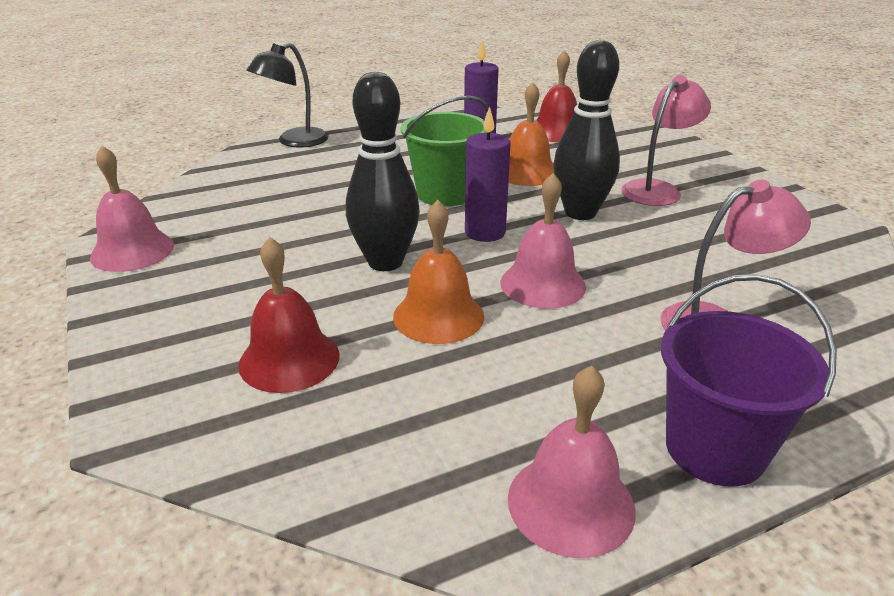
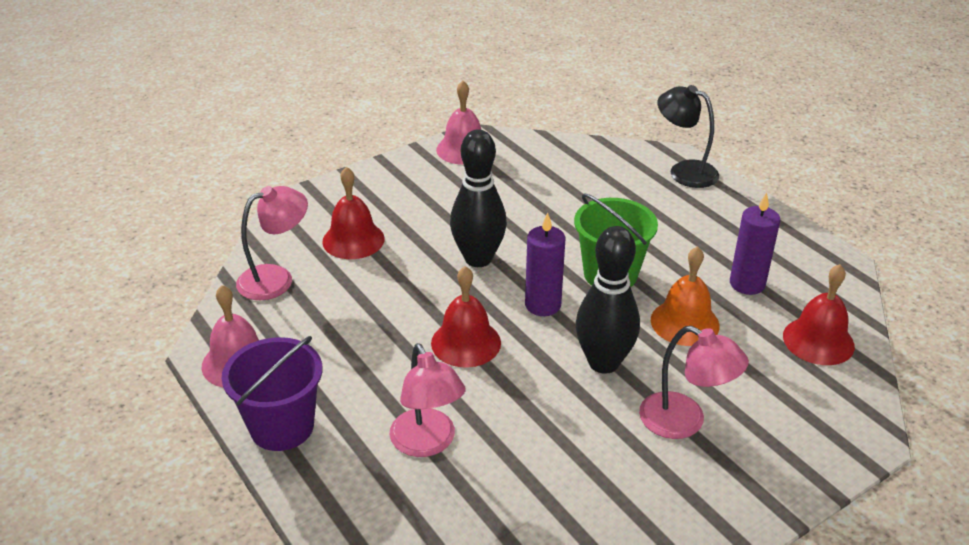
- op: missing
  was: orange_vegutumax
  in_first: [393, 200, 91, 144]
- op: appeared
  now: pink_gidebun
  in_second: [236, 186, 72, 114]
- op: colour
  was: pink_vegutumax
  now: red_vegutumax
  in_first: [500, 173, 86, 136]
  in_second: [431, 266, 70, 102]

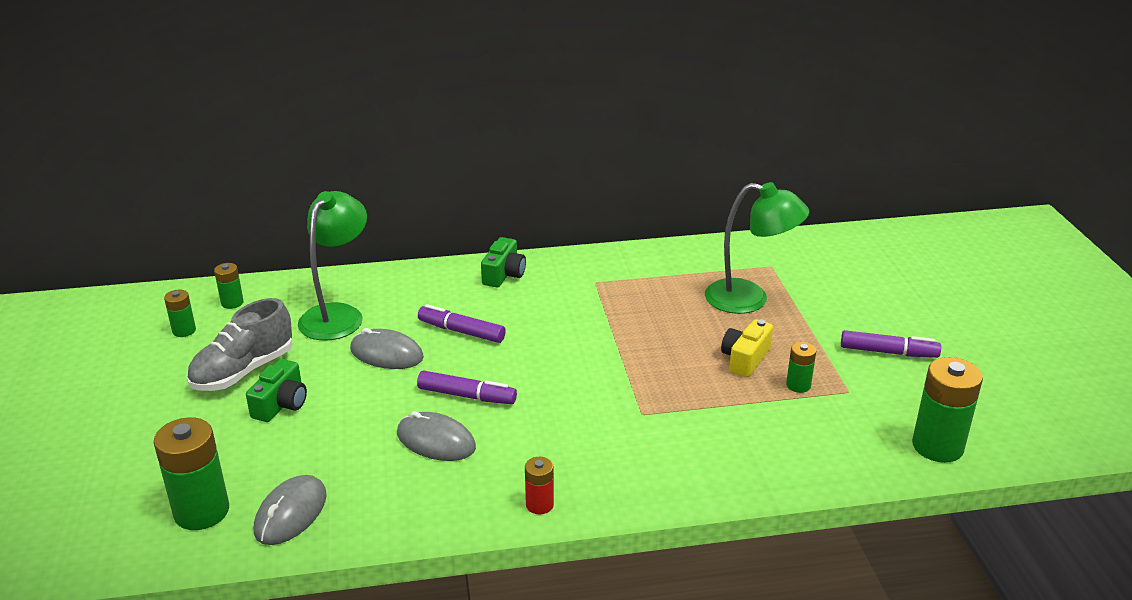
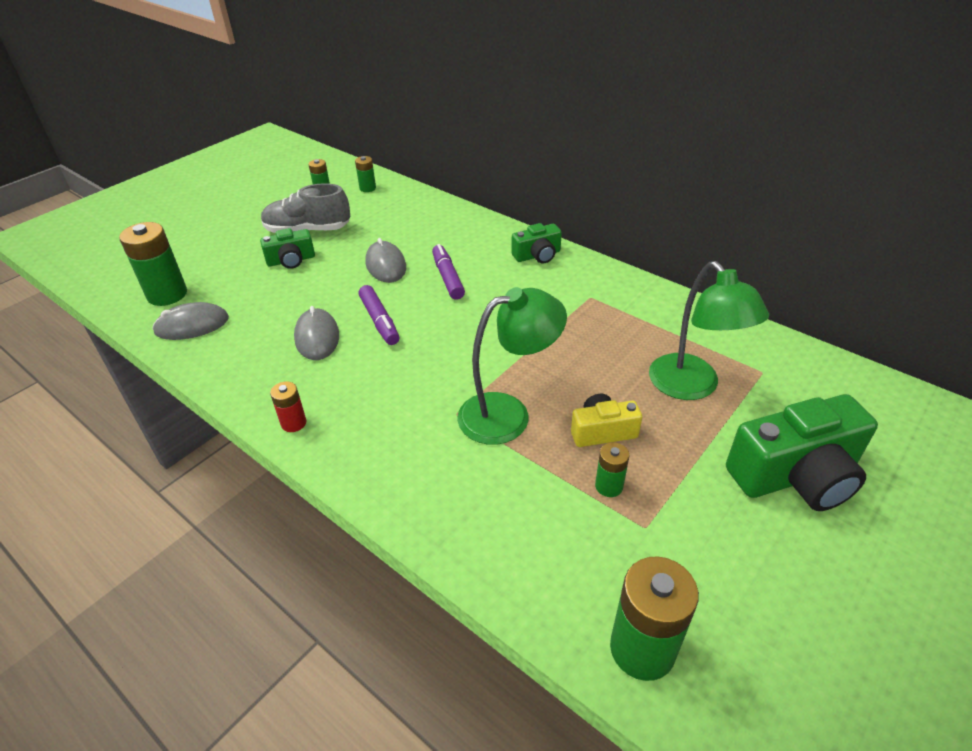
- op: missing
  was: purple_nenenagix
  in_first: [841, 330, 100, 28]
- op: appeared
  now: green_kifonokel
  in_second: [726, 394, 152, 117]
- op: relocated
  was: green_gidebun
  in_first: [298, 191, 69, 150]
  in_second: [457, 287, 110, 158]

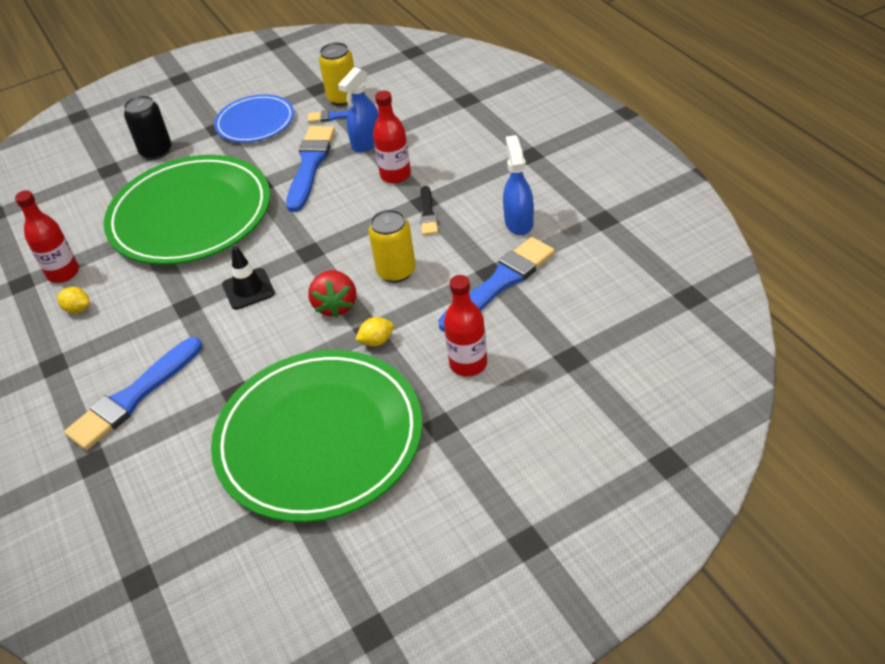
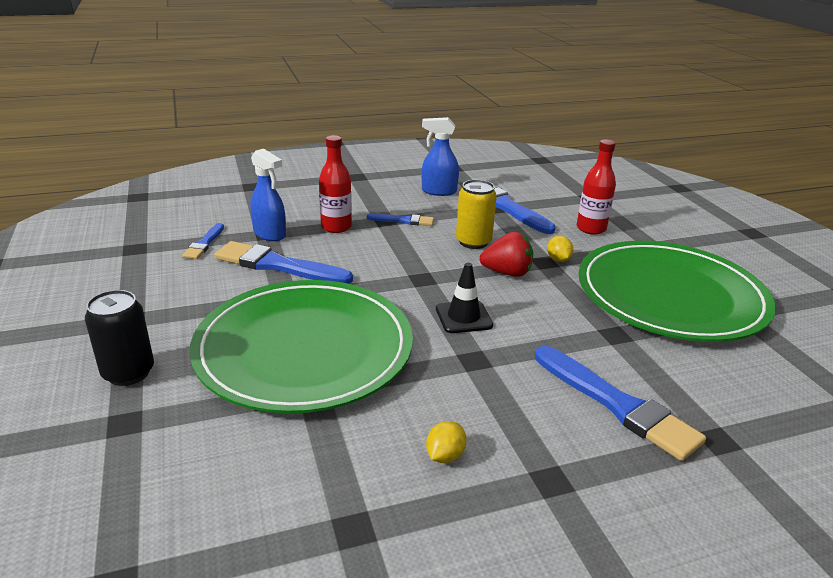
- op: missing
  was: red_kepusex
  in_first: [15, 190, 64, 93]
- op: missing
  was: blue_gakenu
  in_first: [214, 94, 80, 49]
- op: missing
  was: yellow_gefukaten
  in_first: [319, 42, 35, 64]
- op: colour
  was: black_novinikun
  now: blue_novinikun
  in_first: [420, 186, 18, 49]
  in_second: [367, 213, 67, 13]

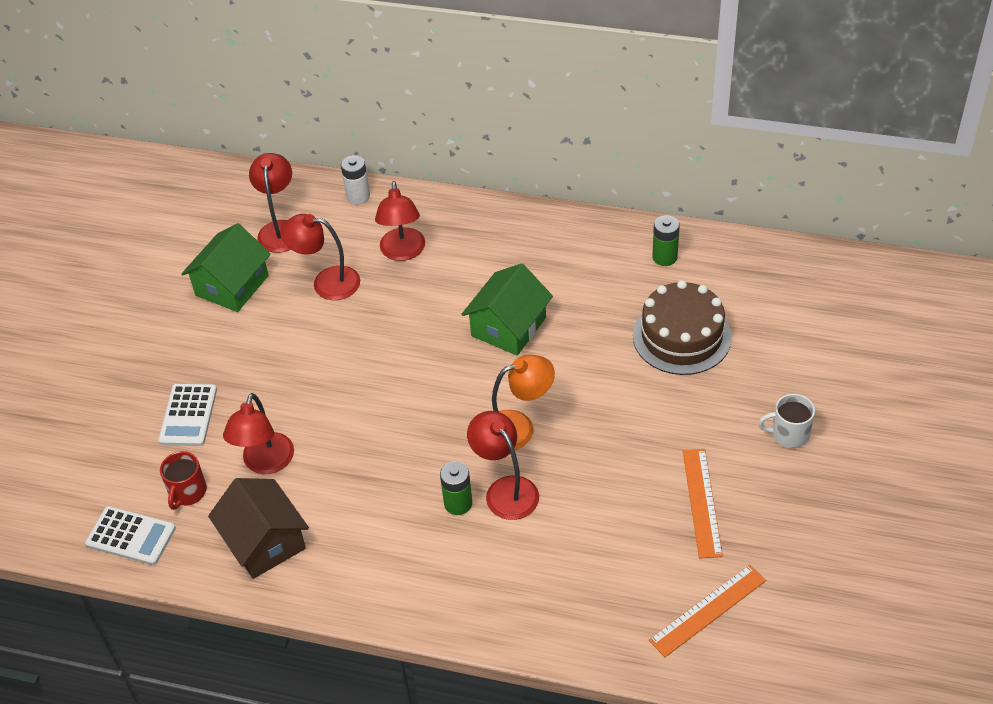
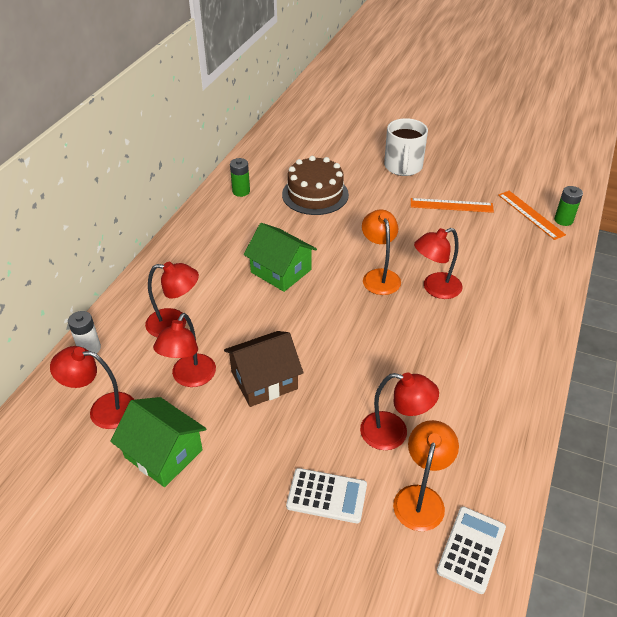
- op: relocated
  was: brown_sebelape
  in_first: [208, 478, 101, 101]
  in_second: [224, 331, 79, 76]
- op: relocated
  was: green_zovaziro
  in_first: [440, 461, 32, 54]
  in_second: [554, 186, 29, 40]
- op: exchanged
  was: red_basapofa
  now: orange_gidebun
  in_first: [160, 451, 47, 59]
  in_second: [393, 420, 66, 111]
- op: size
  was: white_basapofa
  in_first: [758, 394, 57, 54]
  in_second: [384, 118, 44, 58]
  ratio: 1.67

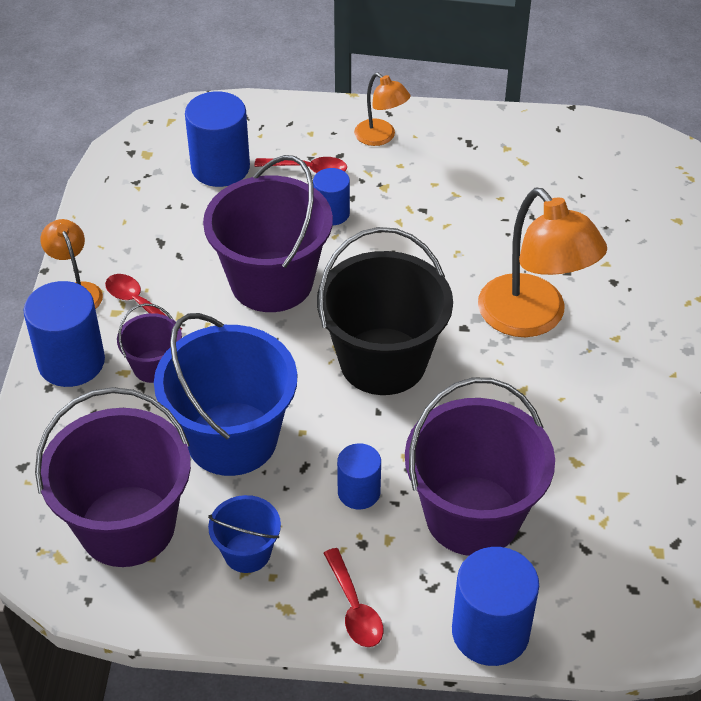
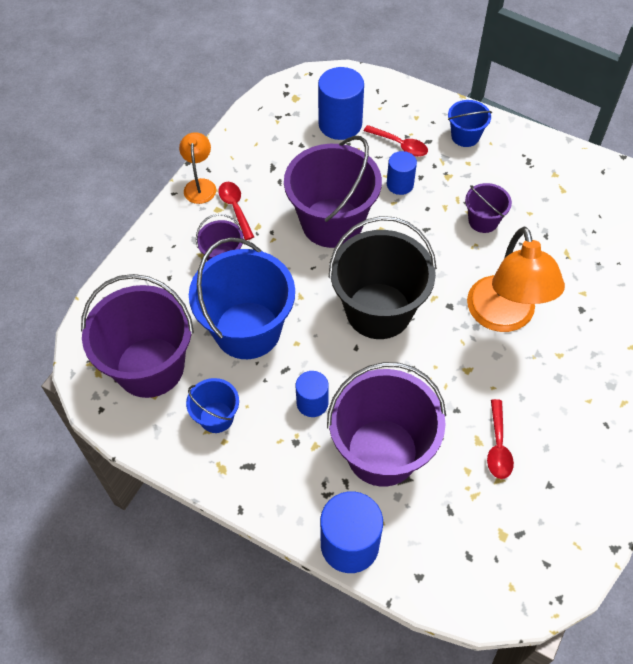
- op: missing
  was: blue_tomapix
  in_first: [24, 281, 81, 106]
- op: appeared
  now: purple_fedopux
  in_second: [465, 183, 47, 50]
- op: relocated
  was: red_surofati
  in_first: [324, 548, 60, 99]
  in_second: [487, 399, 27, 80]
- op: exchanged
  was: orange_gidebun
  now: blue_fedopux
  in_first: [354, 73, 56, 73]
  in_second: [448, 100, 44, 47]

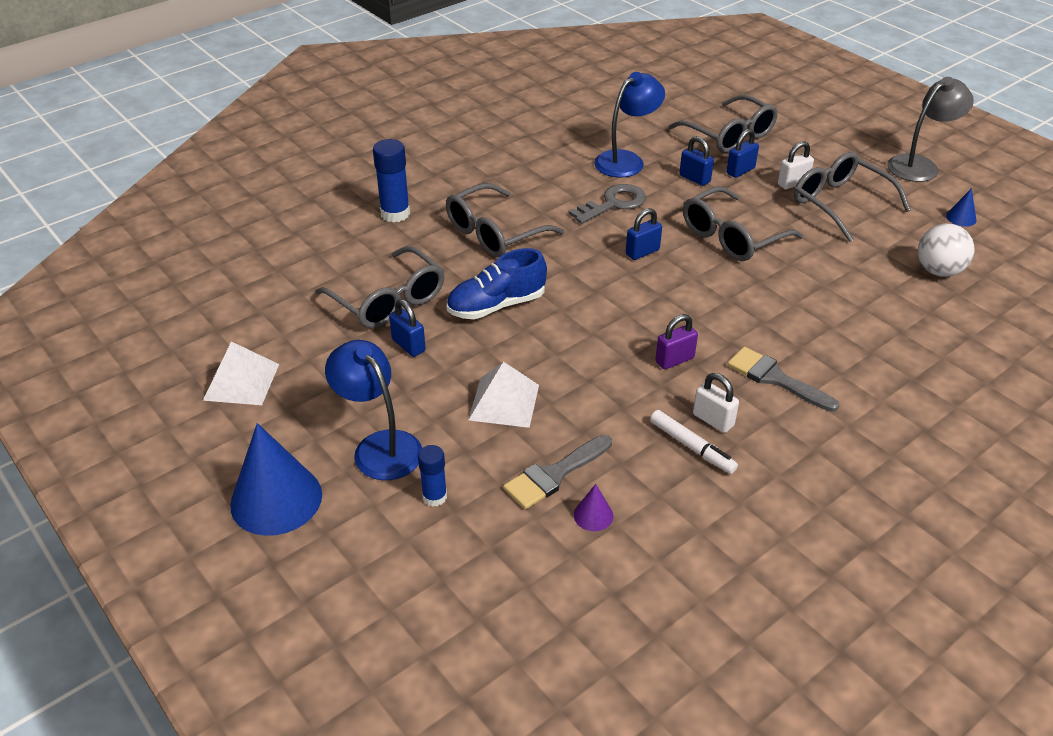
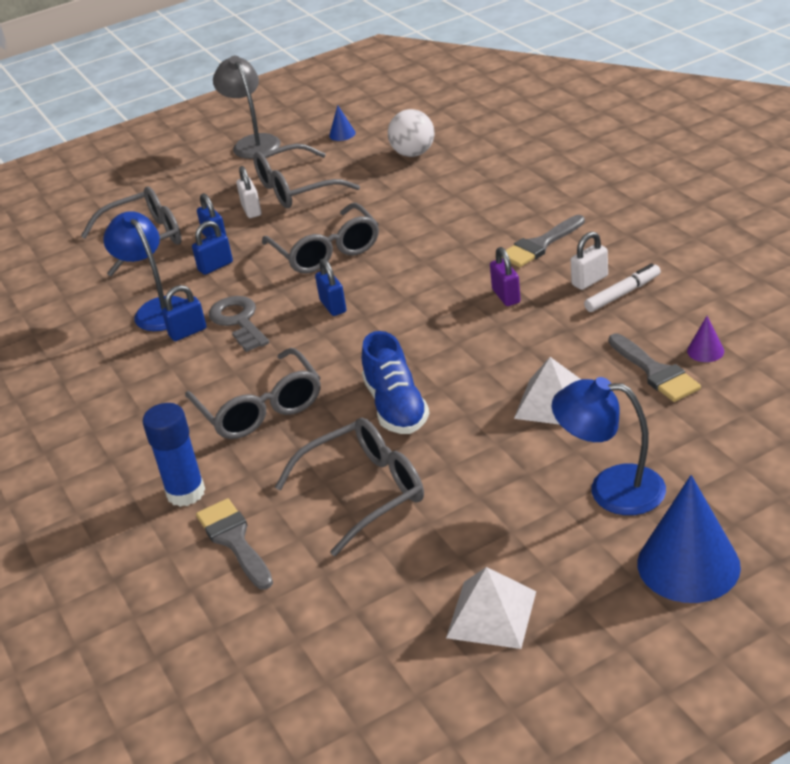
- op: missing
  was: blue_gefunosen
  in_first: [418, 445, 29, 62]
- op: appeared
  now: grey_novinikun
  in_second: [196, 498, 77, 92]
- op: relocated
  was: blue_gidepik
  in_first: [389, 299, 37, 58]
  in_second: [162, 285, 44, 56]
- op: spun
  was: blue_gidebun
  in_first: [325, 340, 97, 140]
  in_second: [552, 377, 114, 138]
  clockwise: 45

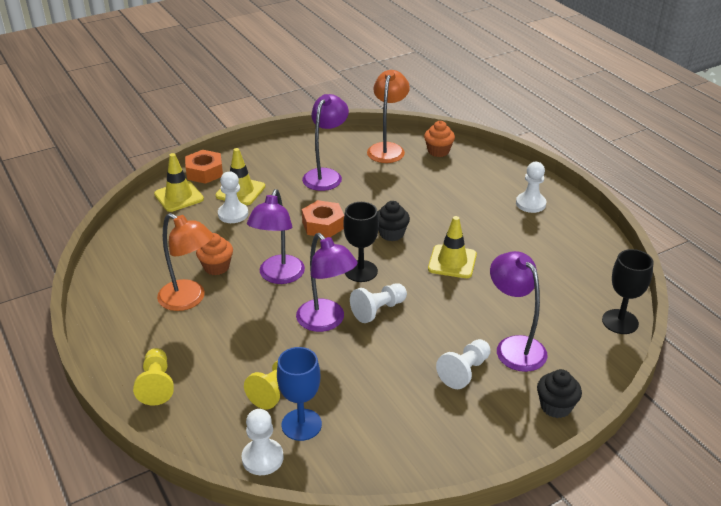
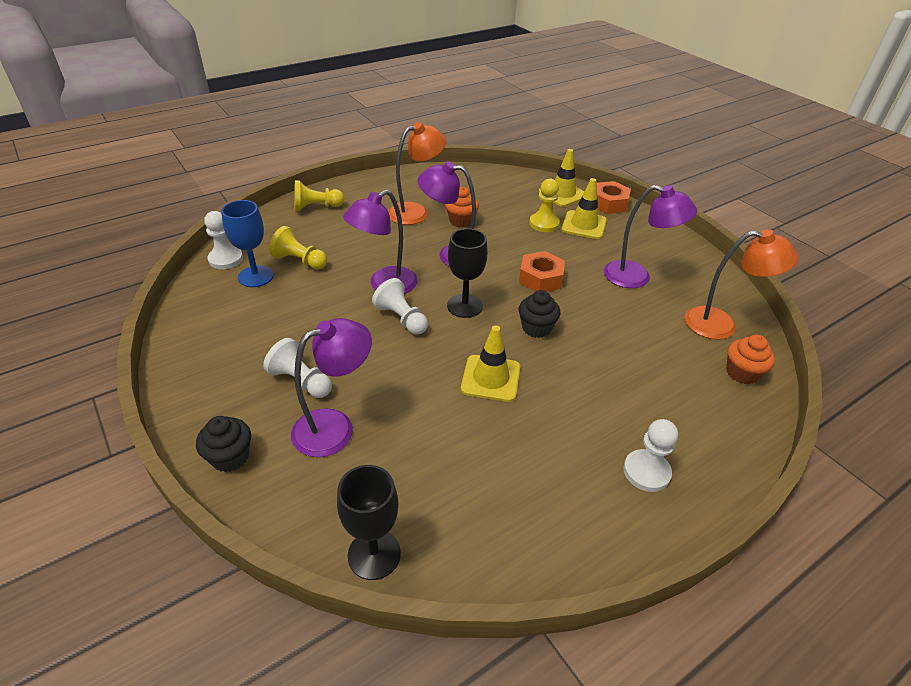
- op: colour
  was: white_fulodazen
  now: yellow_fulodazen
  in_first: [218, 172, 30, 51]
  in_second: [529, 179, 31, 53]
- op: spun
  was: orange_gidebun
  in_first: [157, 213, 56, 98]
  in_second: [388, 122, 58, 103]
  clockwise: -150

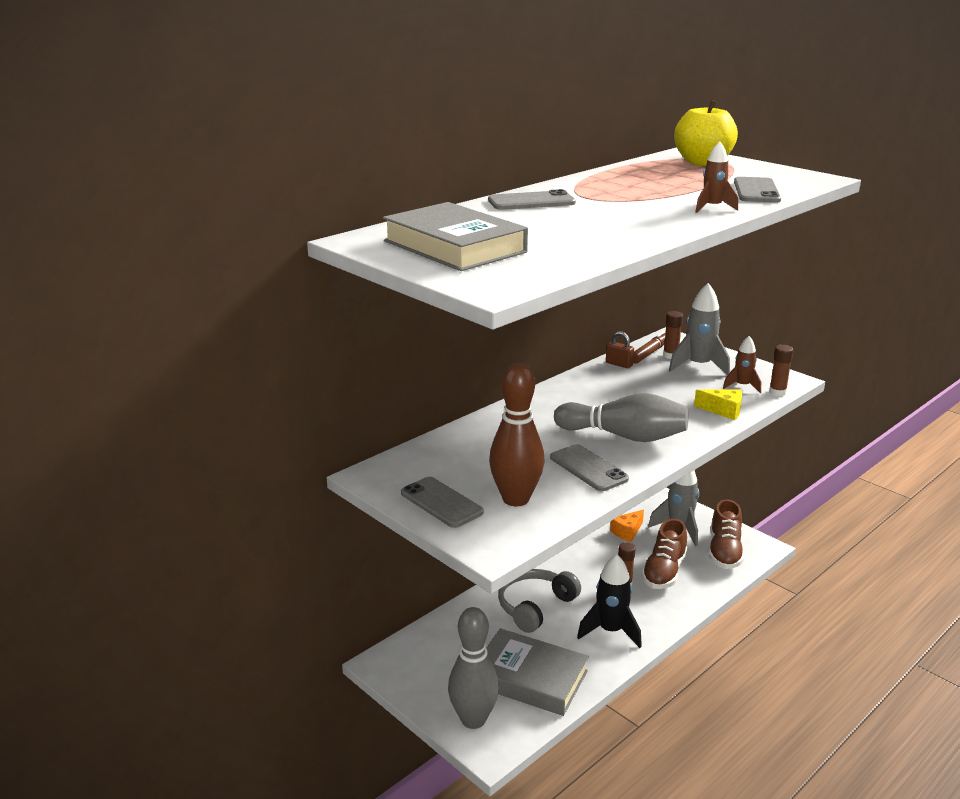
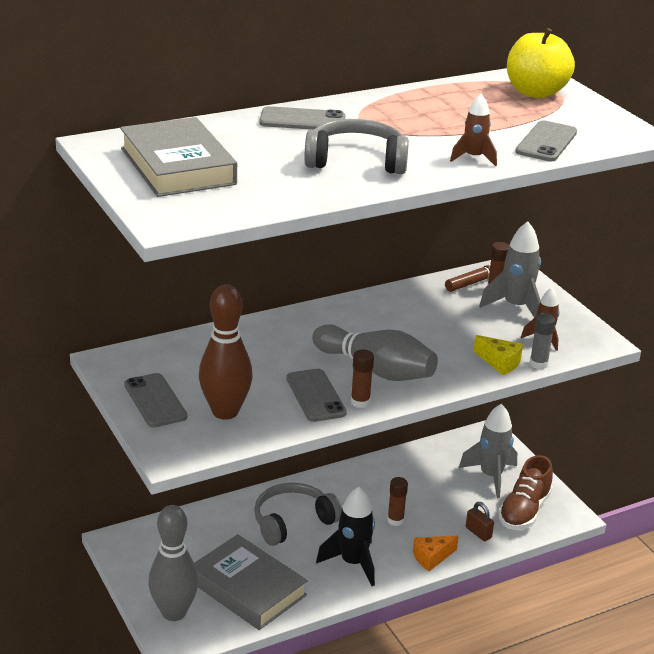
- op: missing
  was: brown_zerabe
  in_first: [641, 519, 46, 70]
- op: appeared
  now: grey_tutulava
  in_second: [304, 119, 105, 55]
- op: appeared
  now: grey_gefunosen
  in_second: [530, 313, 25, 56]
- op: relocated
  was: brown_gidepik
  in_first: [606, 331, 28, 37]
  in_second: [466, 502, 28, 39]
- op: relocated
  was: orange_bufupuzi
  in_first: [610, 510, 34, 32]
  in_second: [413, 536, 46, 35]
- op: relocated
  was: brown_gefunosen
  in_first: [769, 345, 25, 51]
  in_second: [351, 349, 23, 59]

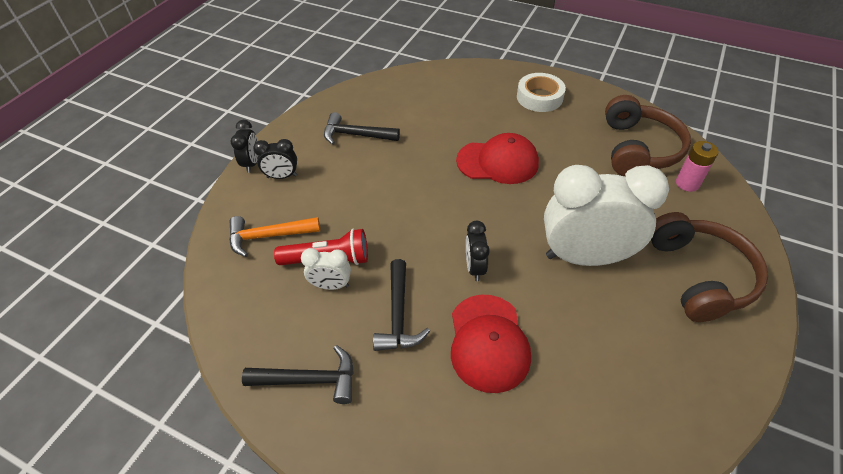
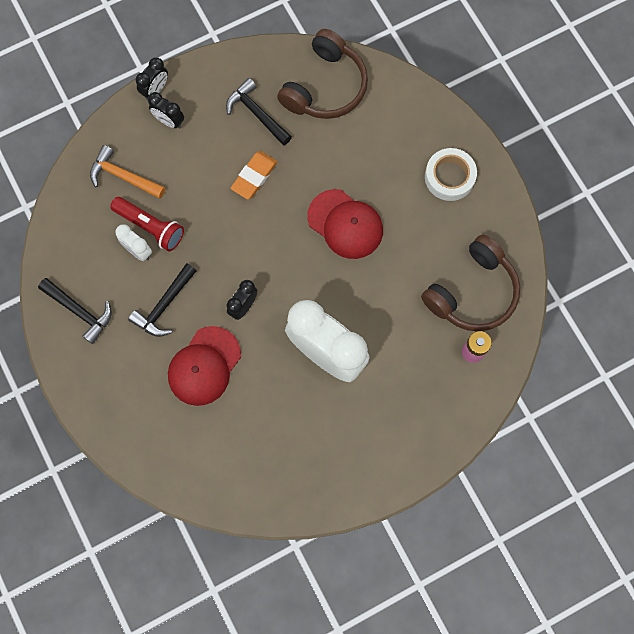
- op: appeared
  now: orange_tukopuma
  in_second: [230, 151, 47, 48]
- op: relocated
  was: brown_tutulava
  in_first: [651, 212, 117, 110]
  in_second: [277, 29, 91, 90]

